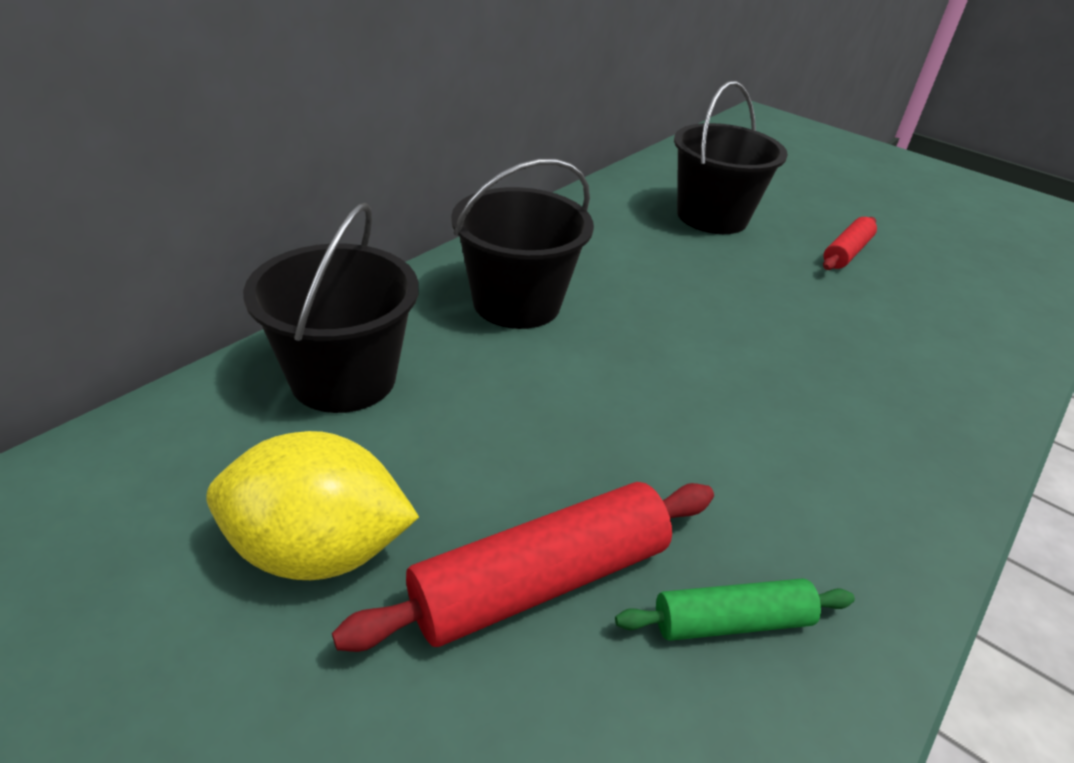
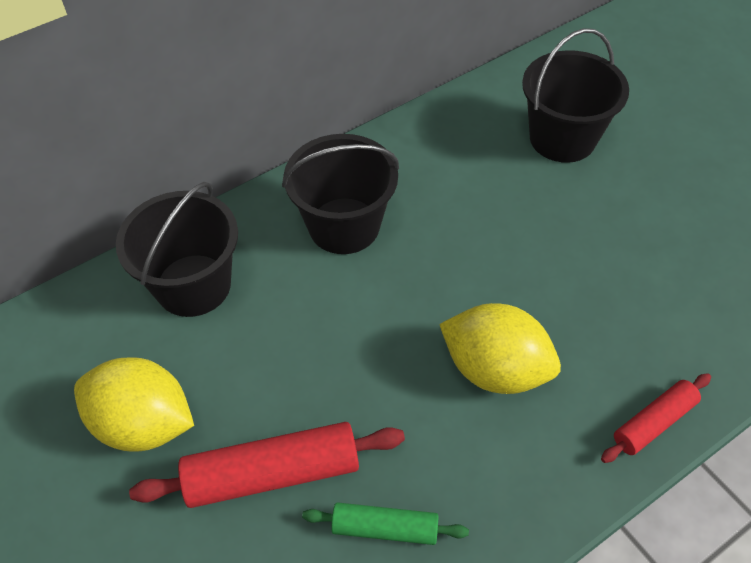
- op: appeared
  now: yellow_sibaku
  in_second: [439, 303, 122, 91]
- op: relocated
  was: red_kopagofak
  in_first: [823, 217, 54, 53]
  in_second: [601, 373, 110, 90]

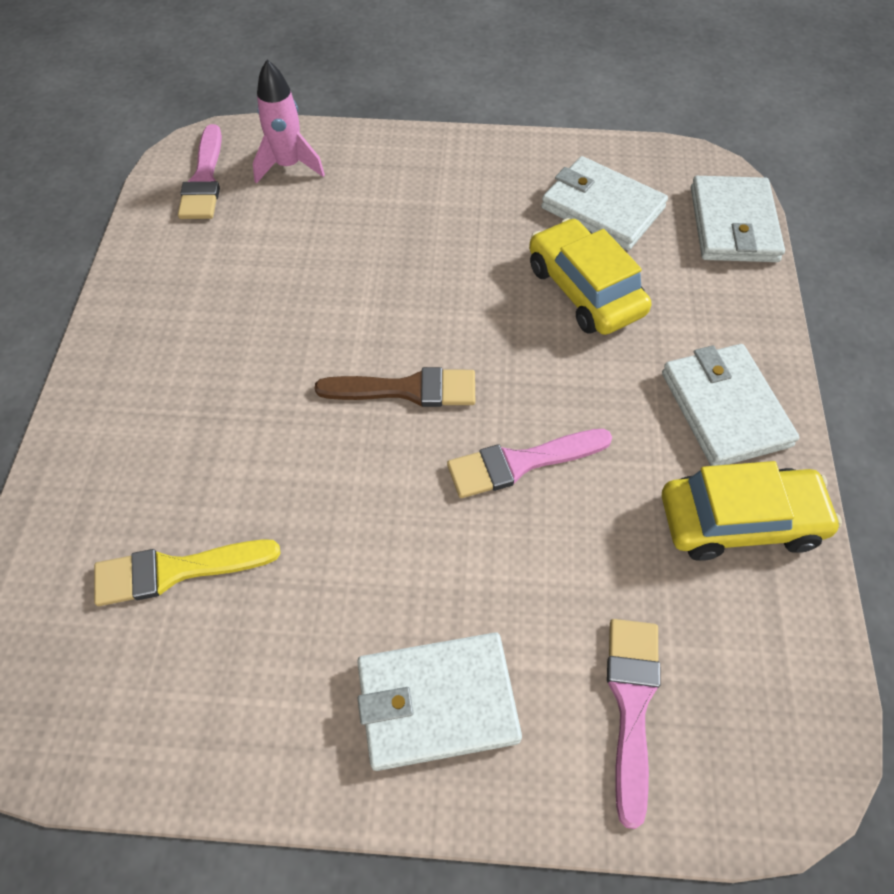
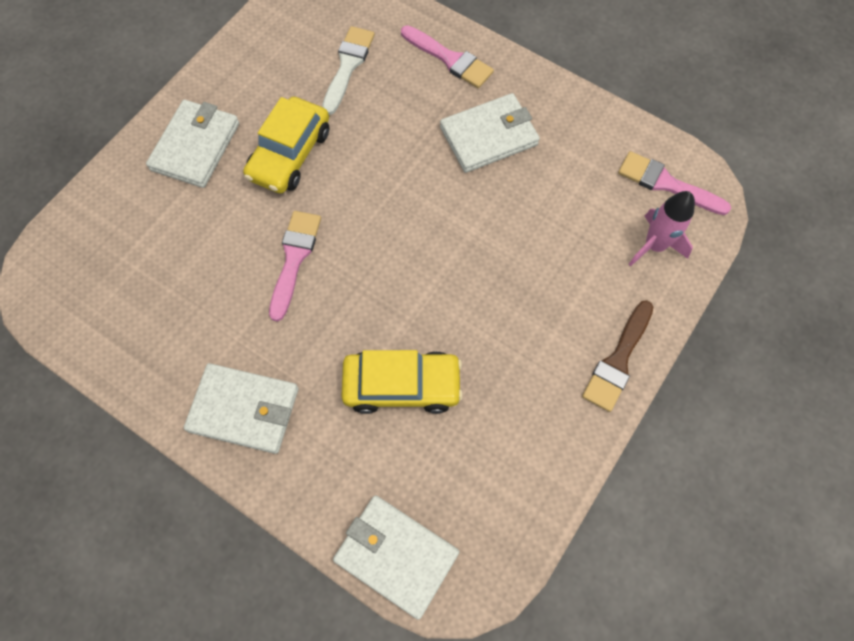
- op: relocated
  was: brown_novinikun
  in_first: [315, 367, 160, 40]
  in_second: [582, 300, 71, 112]
- op: relocated
  was: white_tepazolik
  in_first: [541, 156, 127, 94]
  in_second: [440, 93, 100, 80]
- op: relocated
  was: pink_novinikun
  in_first: [607, 619, 53, 210]
  in_second: [401, 25, 93, 63]
- op: relocated
  was: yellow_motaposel
  in_first: [662, 461, 180, 100]
  in_second: [243, 97, 86, 96]
- op: colour
  was: yellow_novinikun
  now: white_novinikun
  in_first: [94, 539, 187, 67]
  in_second: [322, 26, 53, 89]

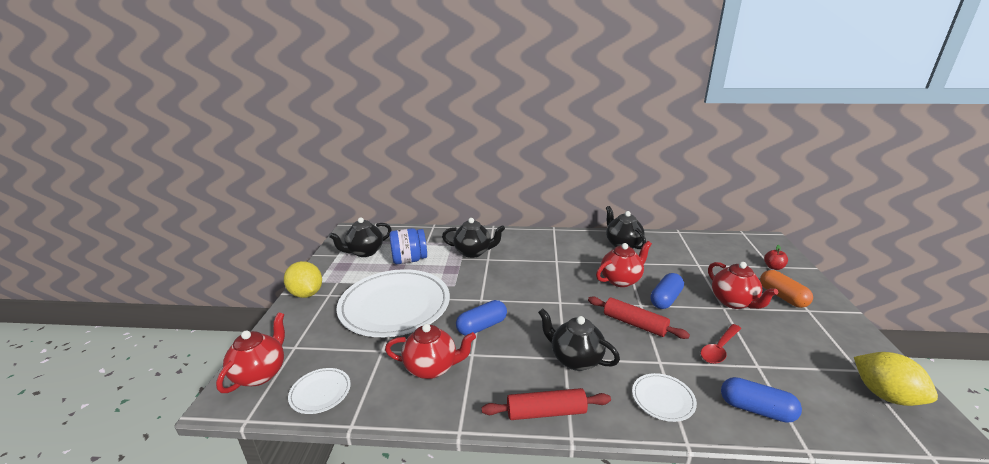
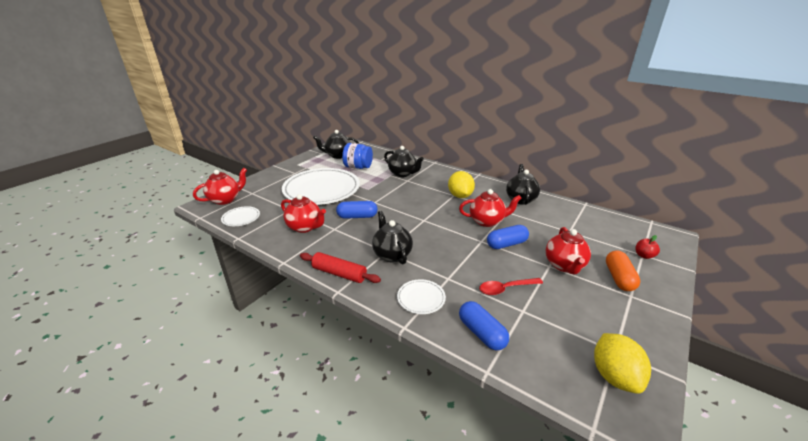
- op: missing
  was: red_kopagofak
  in_first: [588, 296, 102, 43]
- op: relocated
  was: yellow_sibaku
  in_first: [284, 261, 38, 37]
  in_second: [448, 171, 27, 27]

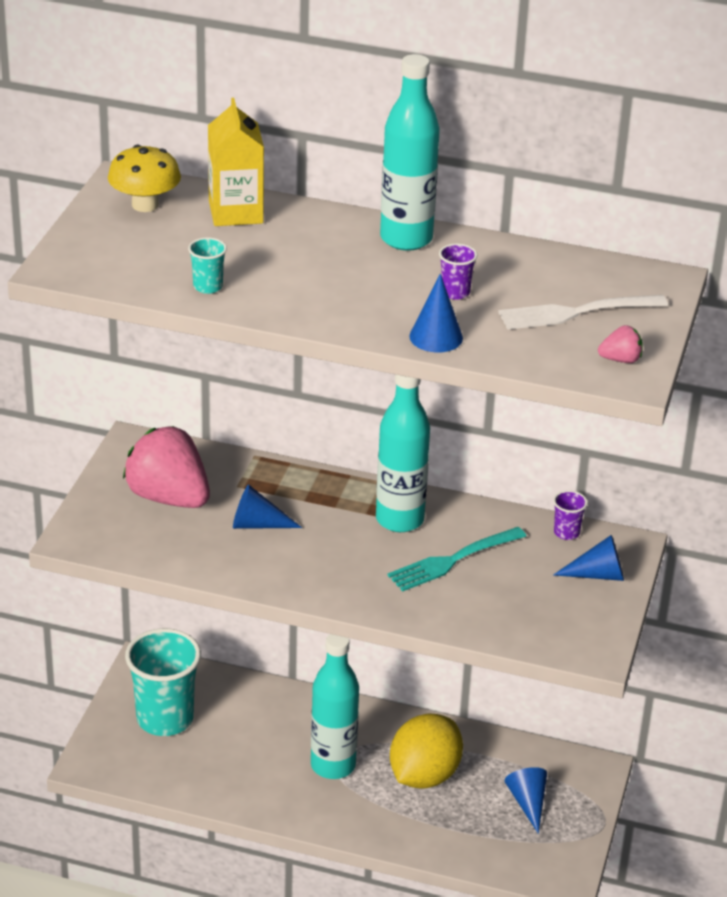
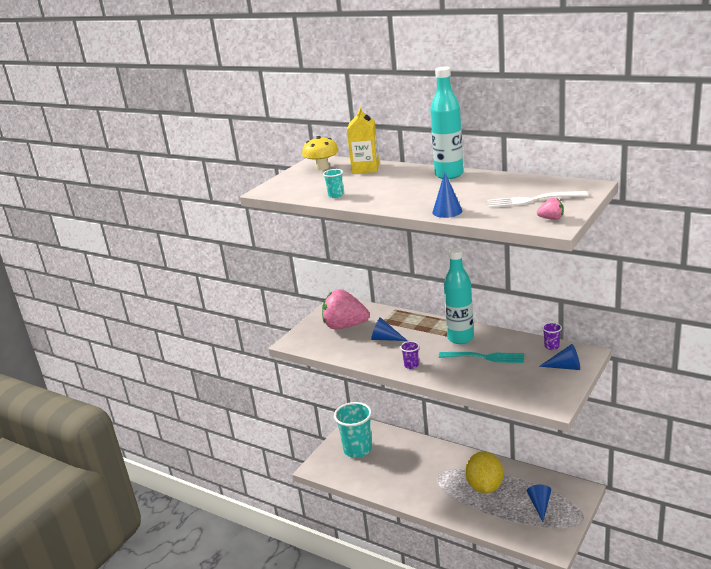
- op: missing
  was: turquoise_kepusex
  in_first: [311, 634, 48, 145]
- op: relocated
  was: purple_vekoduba
  in_first: [439, 243, 38, 57]
  in_second: [400, 341, 19, 28]
- op: spun
  was: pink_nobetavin
  in_first: [123, 426, 87, 82]
  in_second: [322, 289, 48, 40]
  clockwise: -45
- op: spun
  was: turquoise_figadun
  in_first: [387, 527, 139, 64]
  in_second: [439, 352, 85, 11]
  clockwise: -150
- op: spun
  was: yellow_sibaku
  in_first: [390, 714, 73, 75]
  in_second: [465, 451, 38, 42]
  clockwise: -45

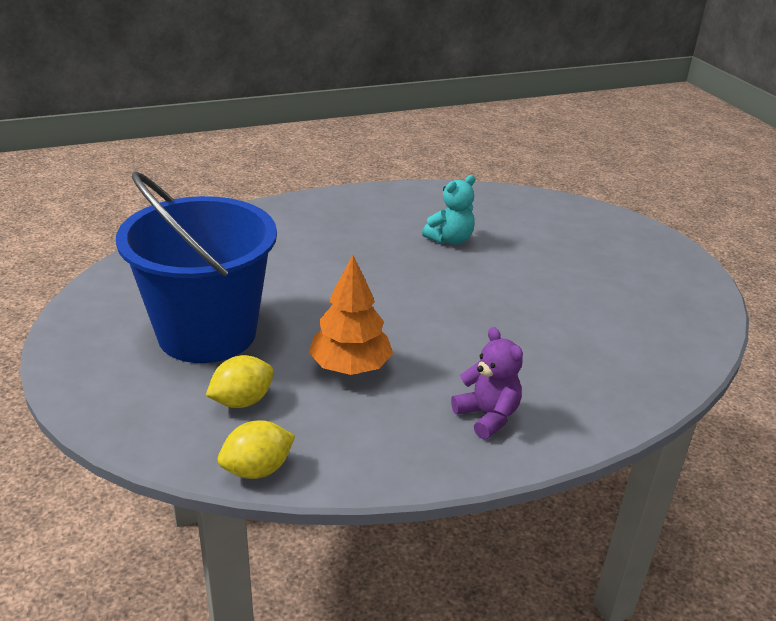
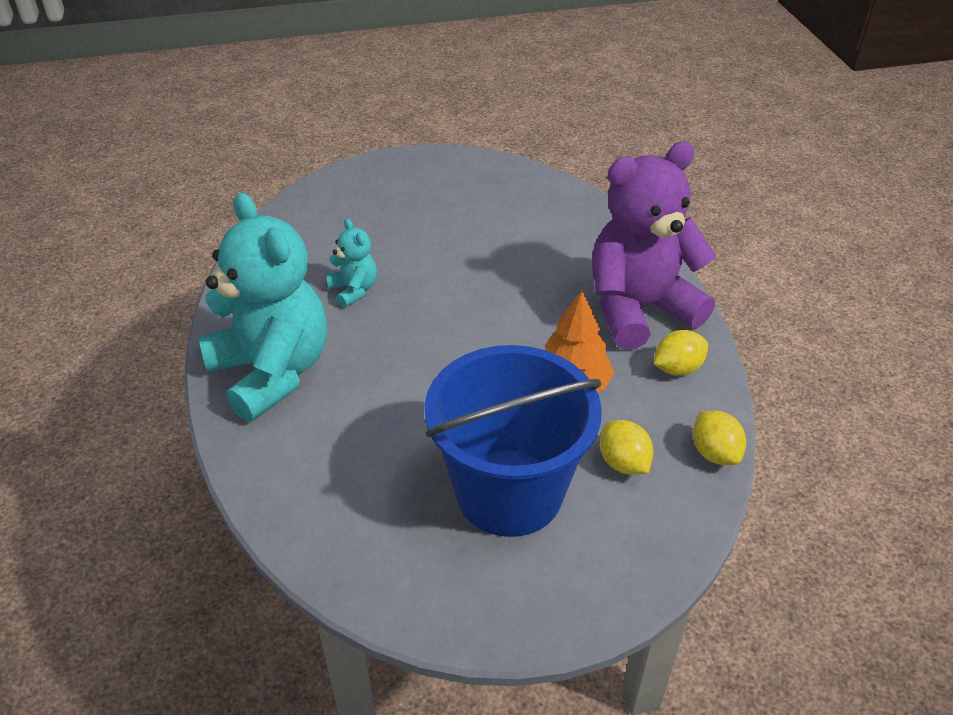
- op: appeared
  now: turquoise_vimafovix
  in_second: [198, 192, 129, 230]
- op: appeared
  now: yellow_sibaku
  in_second: [654, 330, 54, 46]
- op: size
  was: purple_vimafovix
  in_first: [451, 327, 72, 112]
  in_second: [592, 142, 124, 208]
  ratio: 2.24

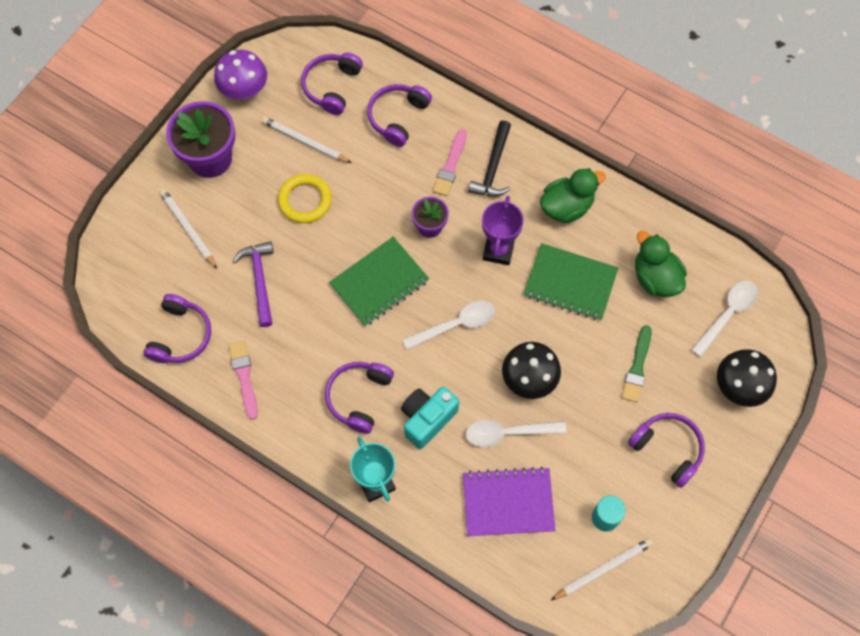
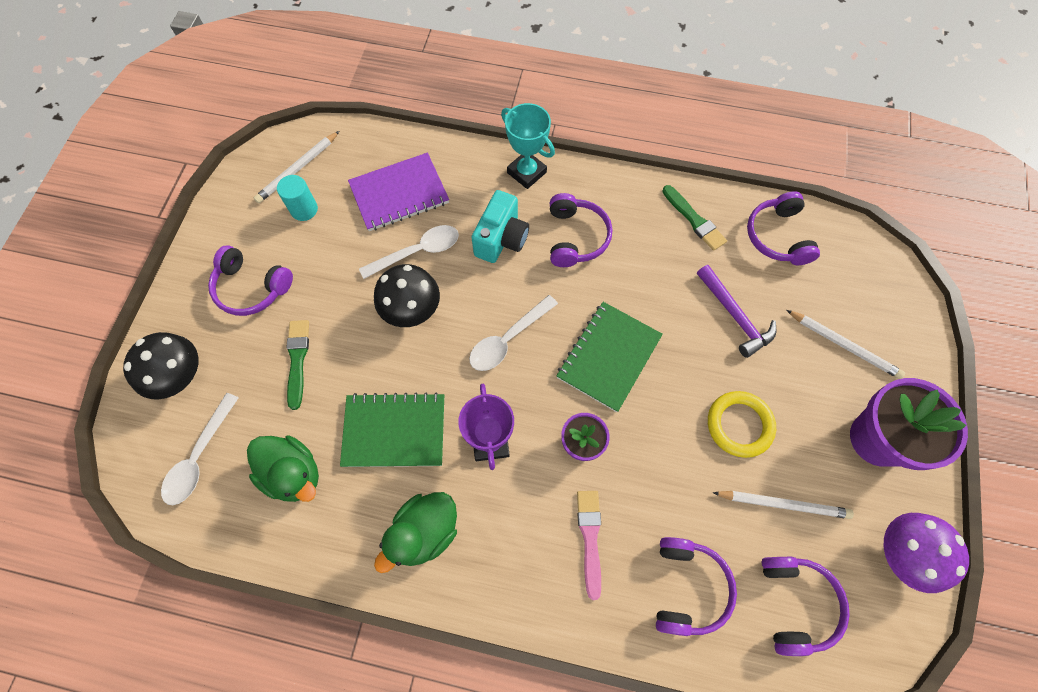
- op: missing
  was: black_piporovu
  in_first: [468, 120, 43, 77]
- op: colour
  was: pink_novinikun
  now: green_novinikun
  in_first: [229, 341, 29, 79]
  in_second: [662, 185, 65, 66]

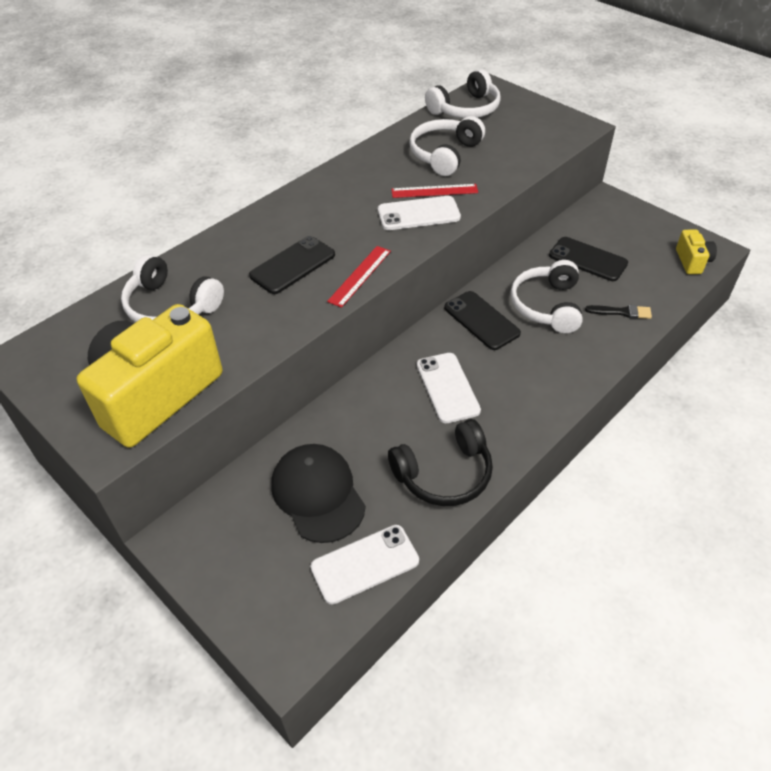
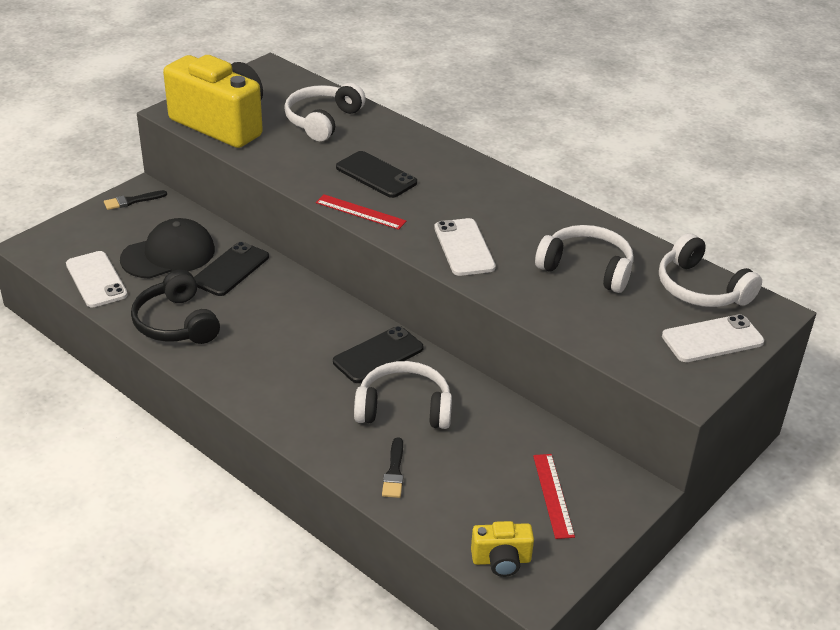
- op: appeared
  now: black_novinikun
  in_second: [104, 190, 63, 20]
- op: relocated
  was: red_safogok
  in_first: [391, 184, 87, 14]
  in_second: [533, 454, 42, 85]
- op: relocated
  was: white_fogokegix
  in_first: [417, 353, 64, 70]
  in_second: [662, 314, 102, 48]
- op: relocated
  was: black_fogokegix
  in_first: [549, 237, 79, 44]
  in_second: [194, 242, 75, 54]

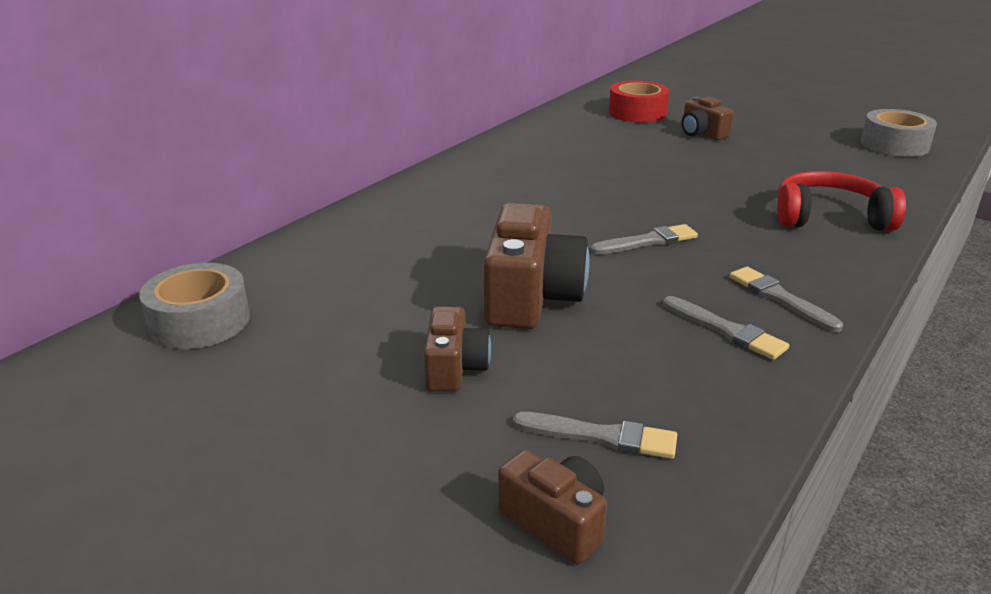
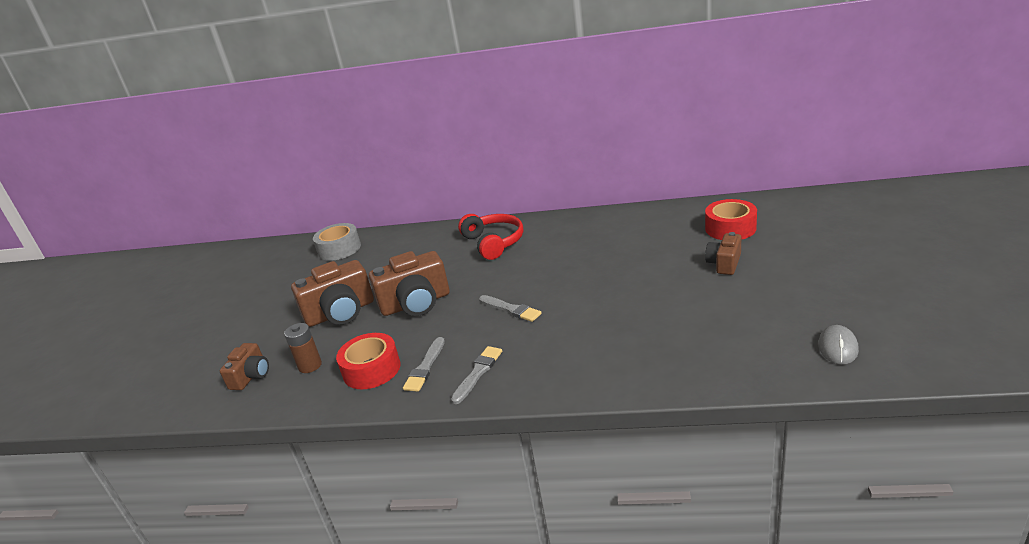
- op: appeared
  now: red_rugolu
  in_second: [336, 333, 64, 56]
- op: relocated
  was: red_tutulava
  in_first: [777, 171, 129, 60]
  in_second: [458, 214, 65, 46]
- op: exchanged
  was: grey_novinikun
  now: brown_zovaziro
  in_first: [512, 412, 165, 47]
  in_second: [284, 323, 38, 50]
- op: exchanged
  was: grey_rugolu
  now: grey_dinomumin
  in_first: [861, 109, 76, 48]
  in_second: [818, 325, 41, 40]
- op: size
  was: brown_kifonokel
  in_first: [424, 306, 67, 86]
  in_second: [291, 260, 83, 67]
  ratio: 1.76

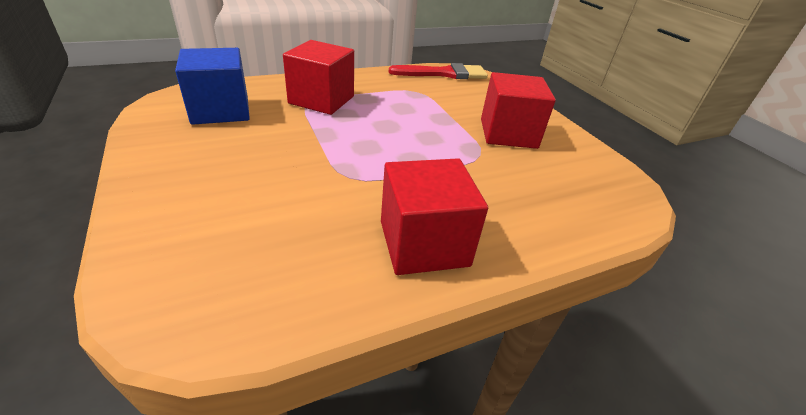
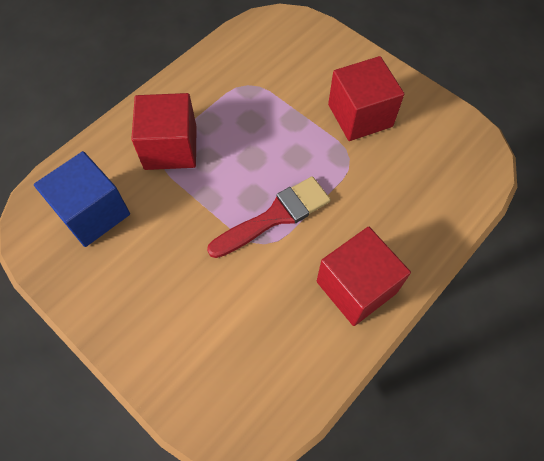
- op: relocated
  was: red_novinikun
  in_first: [389, 63, 99, 16]
  in_second: [207, 176, 124, 82]

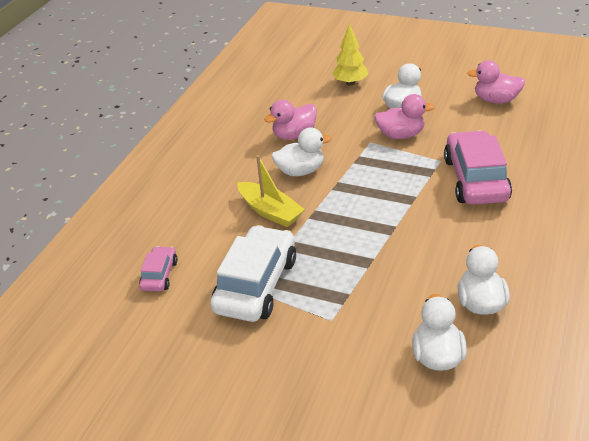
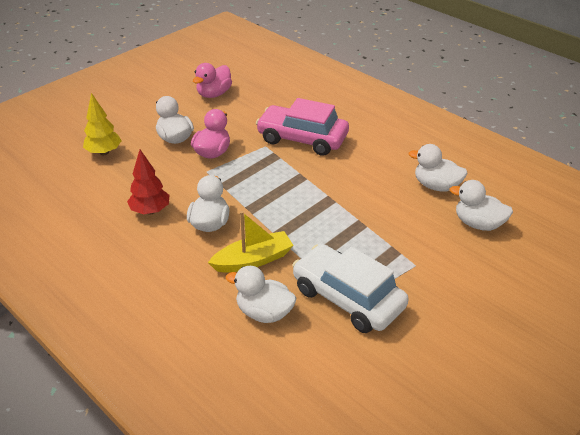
- op: missing
  was: pink_motaposel
  in_first: [139, 246, 39, 46]
- op: appeared
  now: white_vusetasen
  in_second: [226, 266, 70, 57]
- op: exchanged
  was: pink_vusetasen
  now: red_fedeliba
  in_first: [264, 100, 53, 40]
  in_second: [127, 150, 42, 65]

